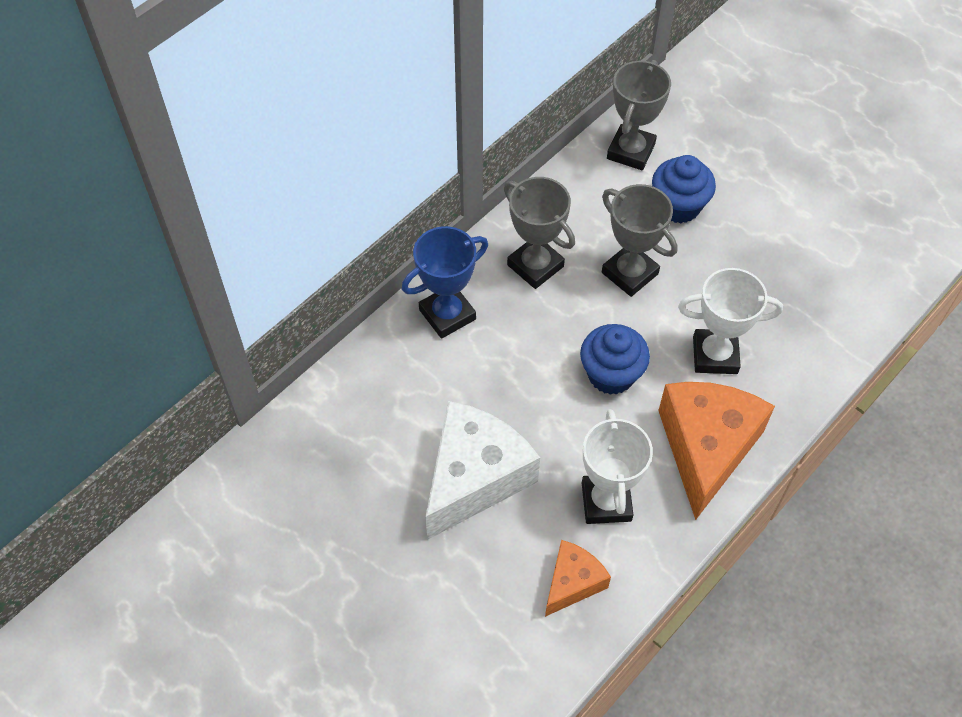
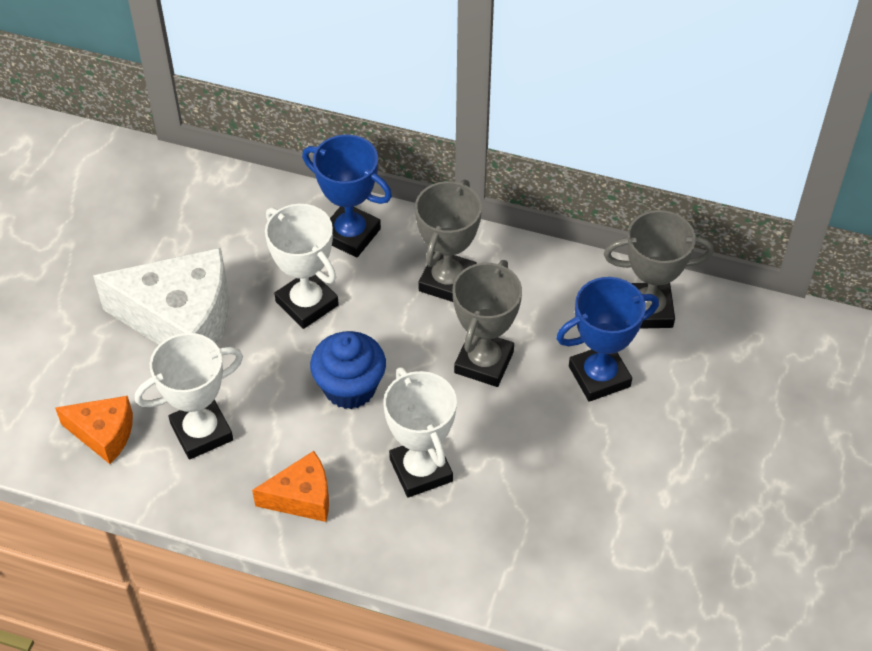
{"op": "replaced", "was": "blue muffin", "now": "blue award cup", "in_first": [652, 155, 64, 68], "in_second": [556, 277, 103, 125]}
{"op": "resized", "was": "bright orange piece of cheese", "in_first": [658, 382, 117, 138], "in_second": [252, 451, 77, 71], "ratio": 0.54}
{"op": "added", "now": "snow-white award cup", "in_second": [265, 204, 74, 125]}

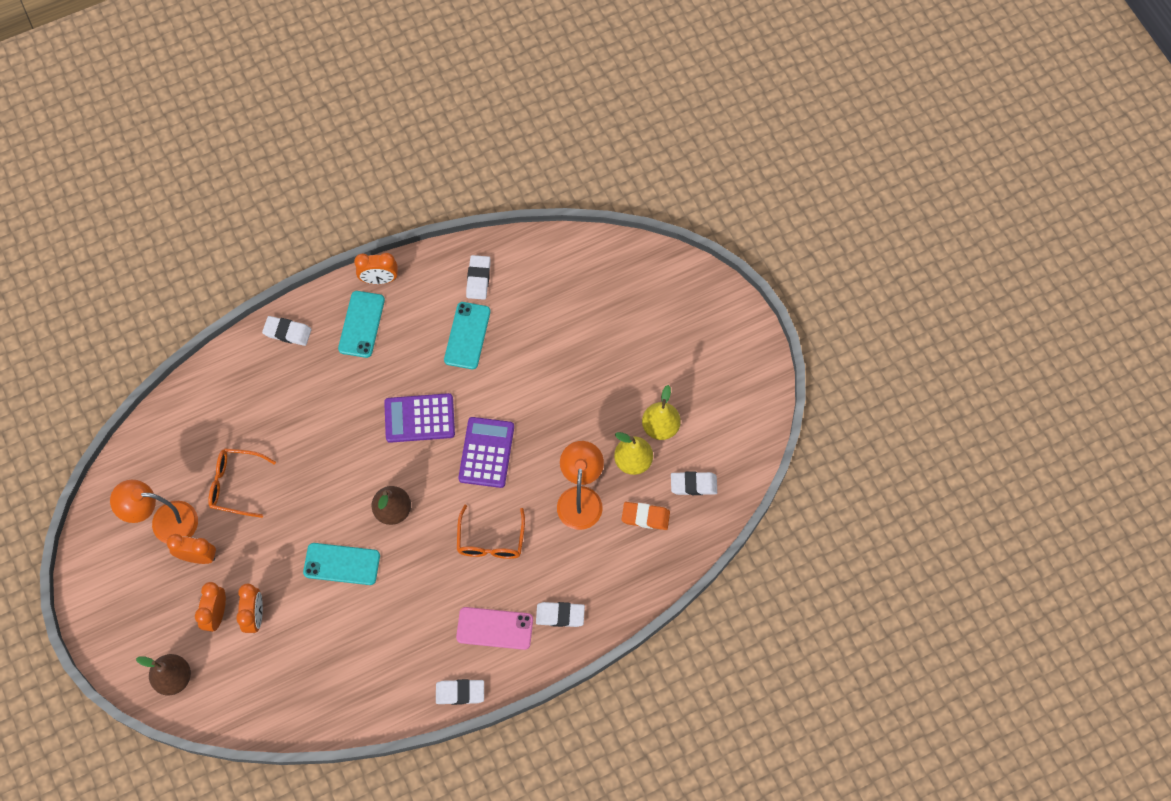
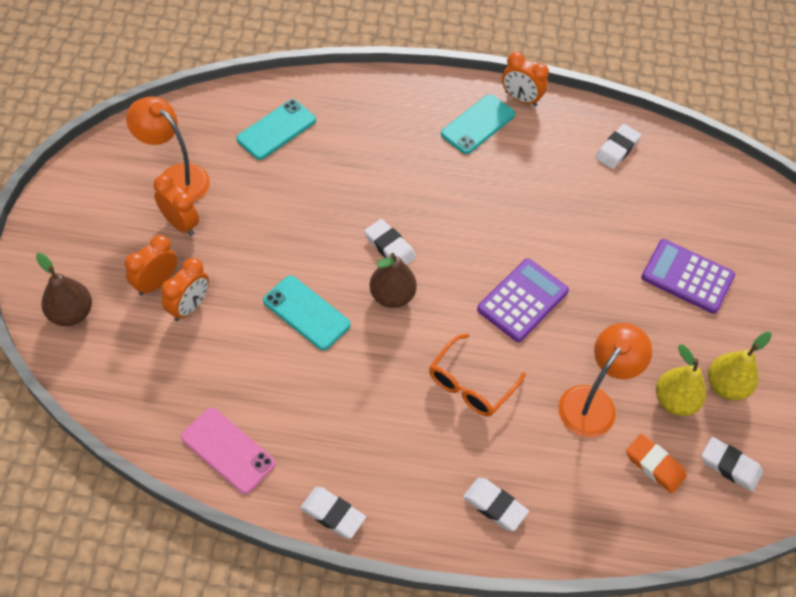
{"op": "removed", "was": "bright orange eyeglasses", "in_first": [208, 448, 68, 70]}
{"op": "moved", "was": "snow-white eraser", "in_first": [262, 316, 50, 30], "in_second": [364, 219, 52, 46]}
{"op": "moved", "was": "royal purple calculator", "in_first": [384, 393, 71, 50], "in_second": [641, 239, 94, 75]}
{"op": "moved", "was": "teal phone", "in_first": [444, 302, 47, 67], "in_second": [236, 99, 80, 61]}
{"op": "moved", "was": "rose-pink phone", "in_first": [456, 607, 77, 43], "in_second": [181, 408, 95, 86]}

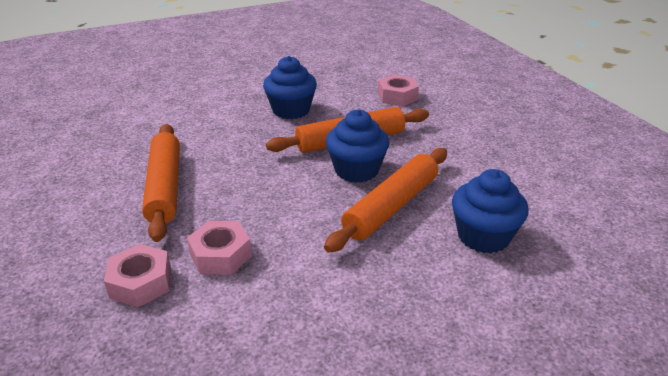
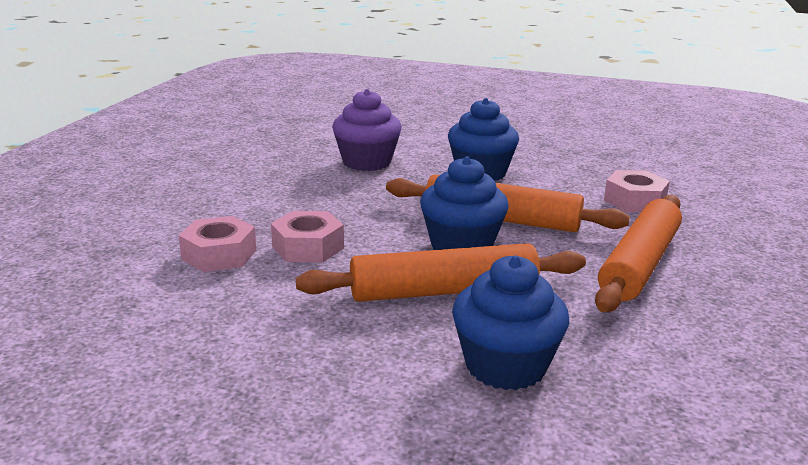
{"op": "moved", "was": "rose-pink hexagon nut", "in_first": [104, 244, 67, 63], "in_second": [271, 211, 73, 52]}
{"op": "moved", "was": "bright orange dough roller", "in_first": [142, 124, 38, 118], "in_second": [595, 195, 87, 117]}
{"op": "added", "now": "royal purple muffin", "in_second": [332, 89, 70, 82]}

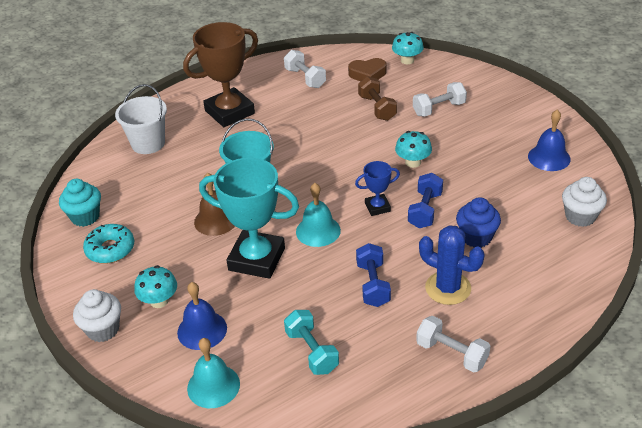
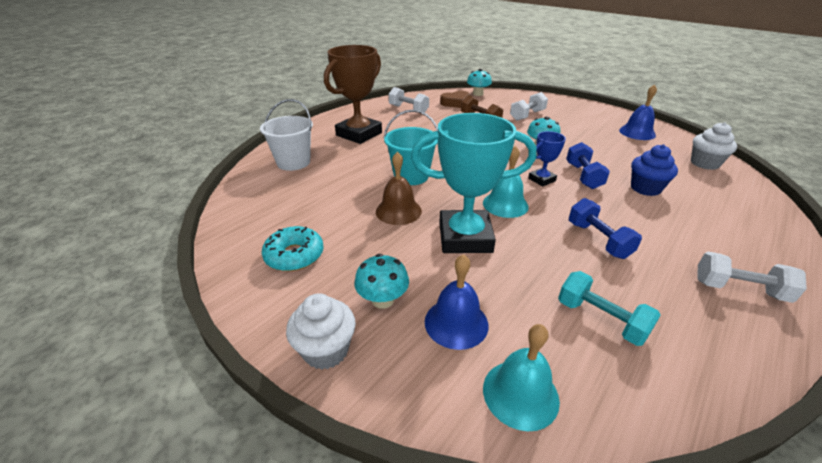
{"op": "removed", "was": "teal muffin", "in_first": [59, 179, 42, 48]}
{"op": "removed", "was": "blue saguaro cactus", "in_first": [419, 225, 66, 80]}

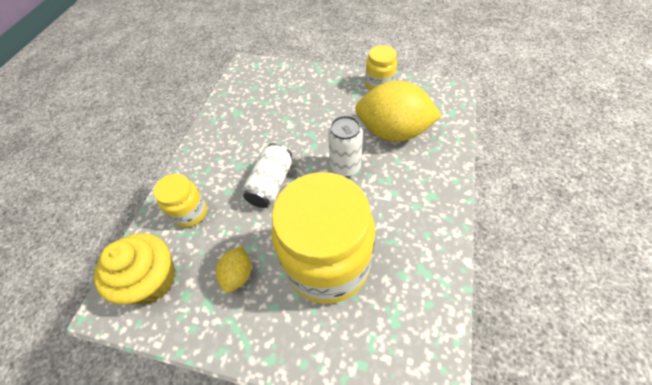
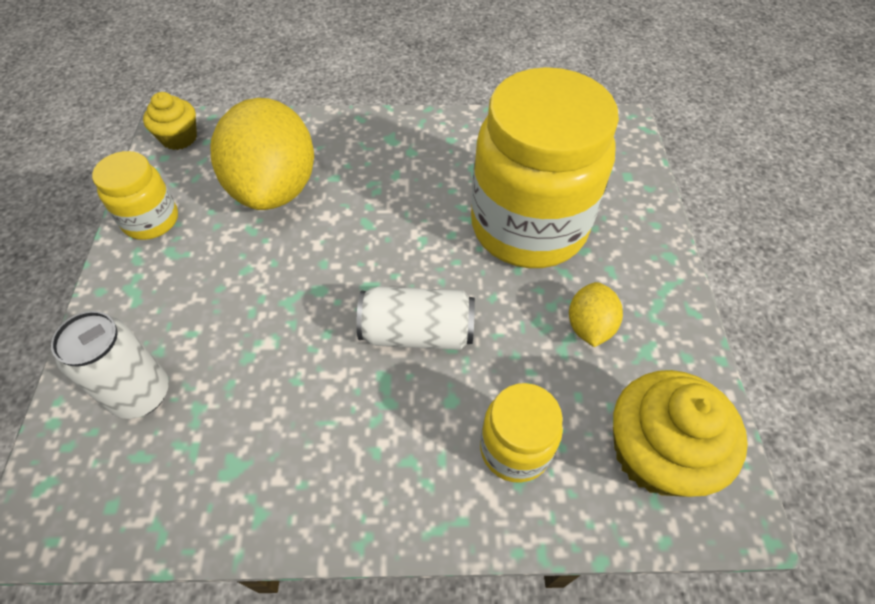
{"op": "turned", "was": "yellow toy lemon", "in_first": [216, 246, 35, 47], "in_second": [569, 282, 54, 65], "clockwise": -75}
{"op": "moved", "was": "snow-white tin", "in_first": [328, 116, 35, 61], "in_second": [51, 311, 118, 108]}
{"op": "added", "now": "yellow muffin", "in_second": [143, 92, 54, 58]}

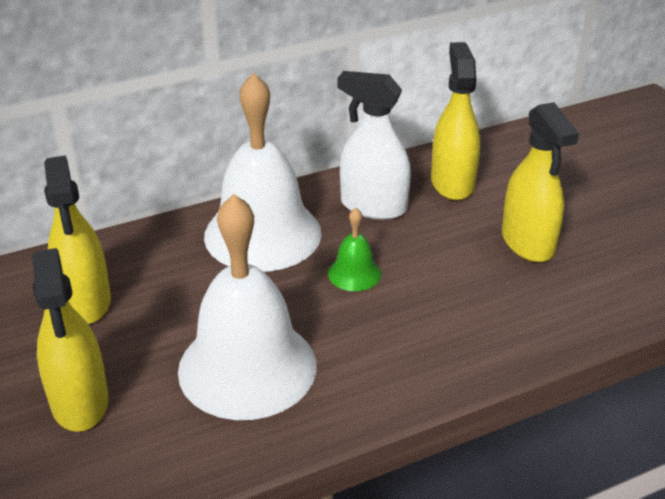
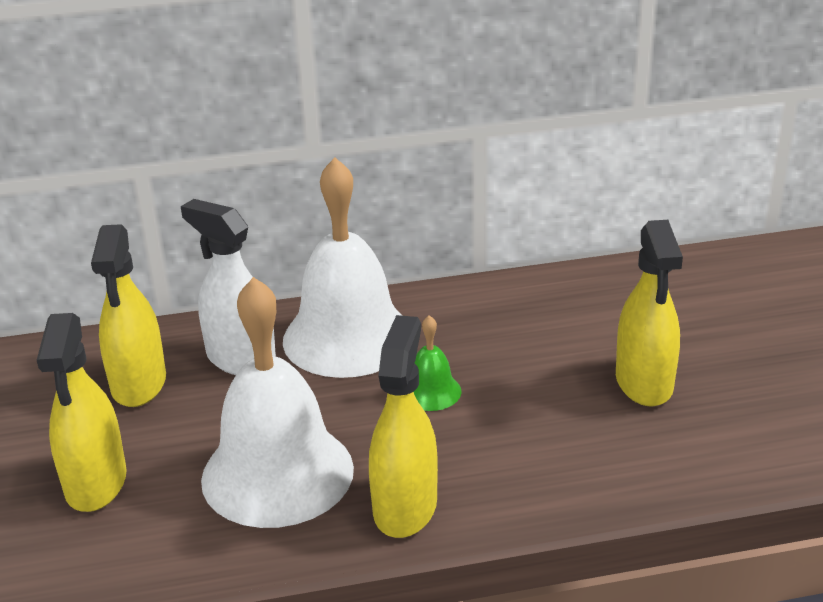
{"op": "moved", "was": "snow-white spray cleaner", "in_first": [337, 71, 74, 149], "in_second": [181, 199, 95, 176]}
{"op": "moved", "was": "yellow spray cleaner", "in_first": [431, 42, 49, 158], "in_second": [369, 315, 69, 223]}

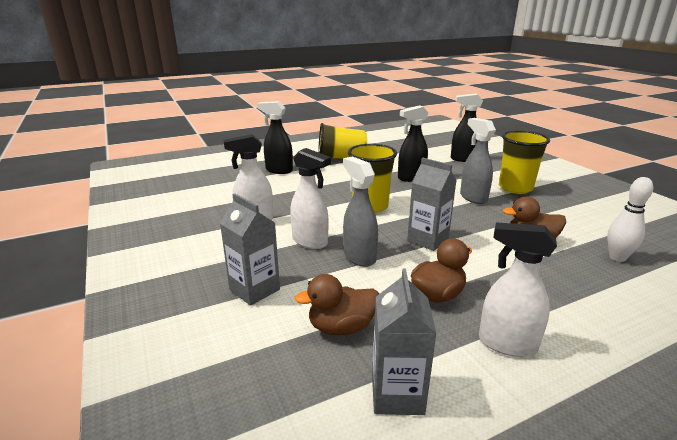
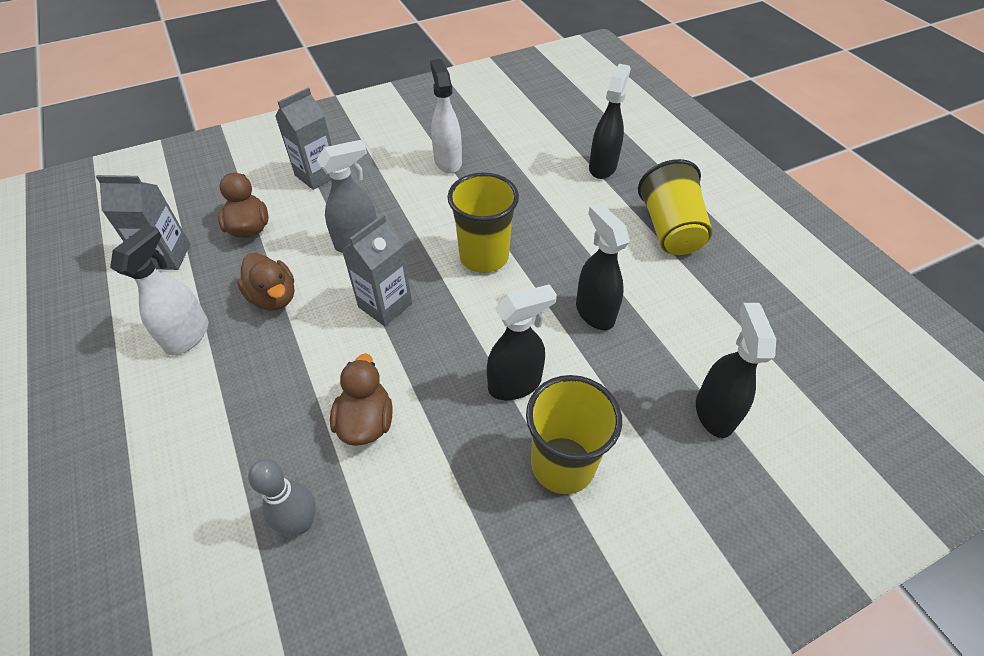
{"op": "removed", "was": "snow-white spray cleaner", "in_first": [290, 148, 41, 101]}
{"op": "recoloured", "was": "ash-grey spray cleaner", "now": "black spray cleaner", "in_first": [460, 118, 36, 86], "in_second": [487, 284, 70, 116]}
{"op": "recoloured", "was": "snow-white bowling pin", "now": "ash-grey bowling pin", "in_first": [607, 177, 46, 85], "in_second": [248, 459, 68, 76]}

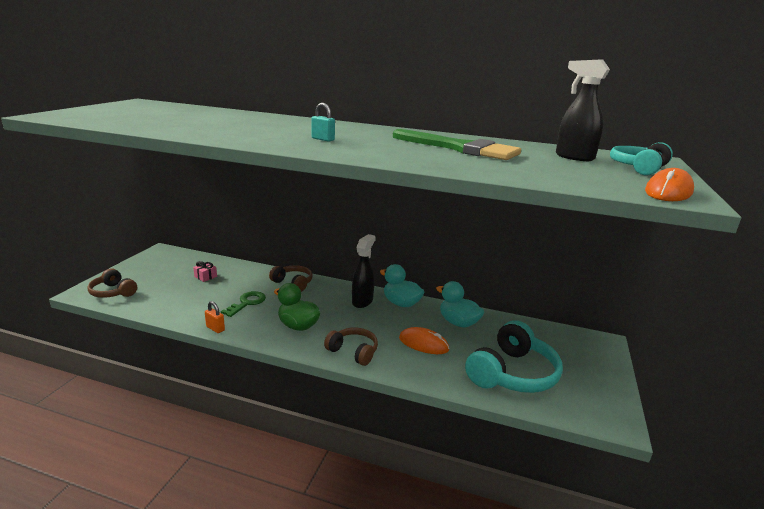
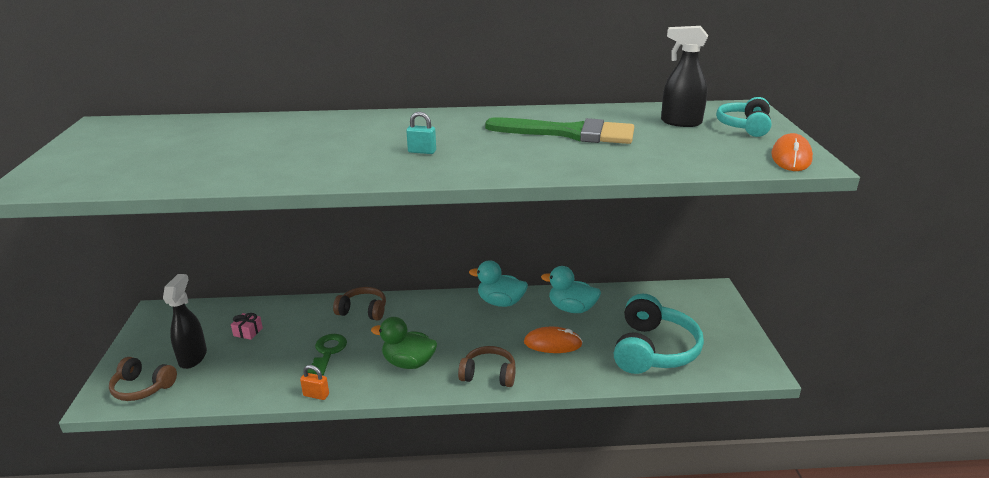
{"op": "moved", "was": "black spray cleaner", "in_first": [352, 234, 24, 74], "in_second": [163, 274, 44, 95]}

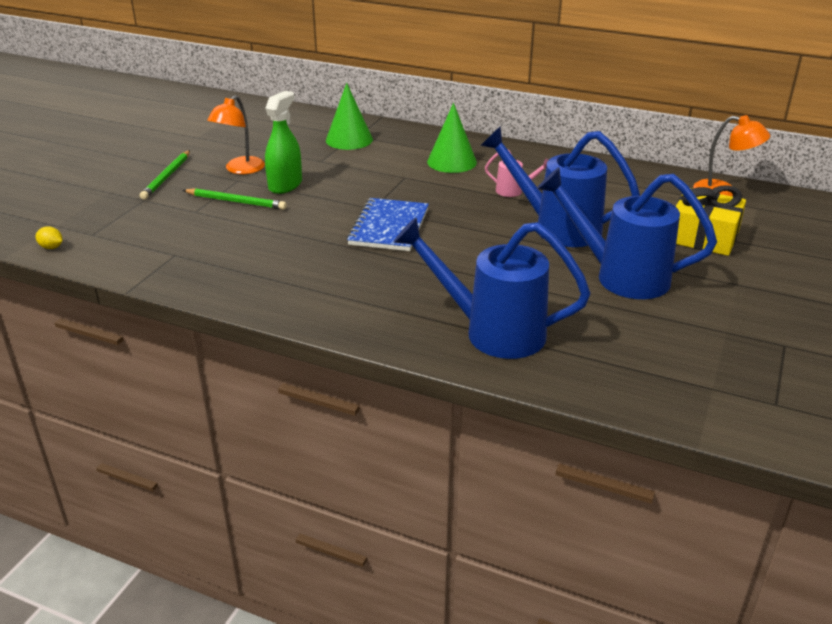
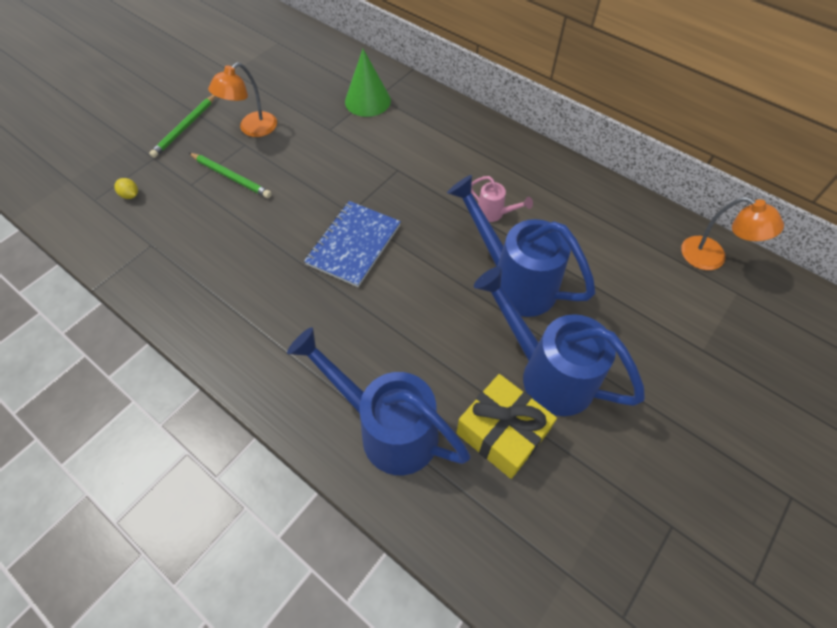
{"op": "moved", "was": "yellow toy lemon", "in_first": [36, 226, 26, 23], "in_second": [114, 178, 24, 21]}
{"op": "removed", "was": "green spray cleaner", "in_first": [265, 91, 37, 103]}
{"op": "removed", "was": "green solid cone", "in_first": [427, 103, 50, 70]}
{"op": "moved", "was": "yellow wrapped gift", "in_first": [676, 185, 70, 71], "in_second": [456, 374, 101, 105]}

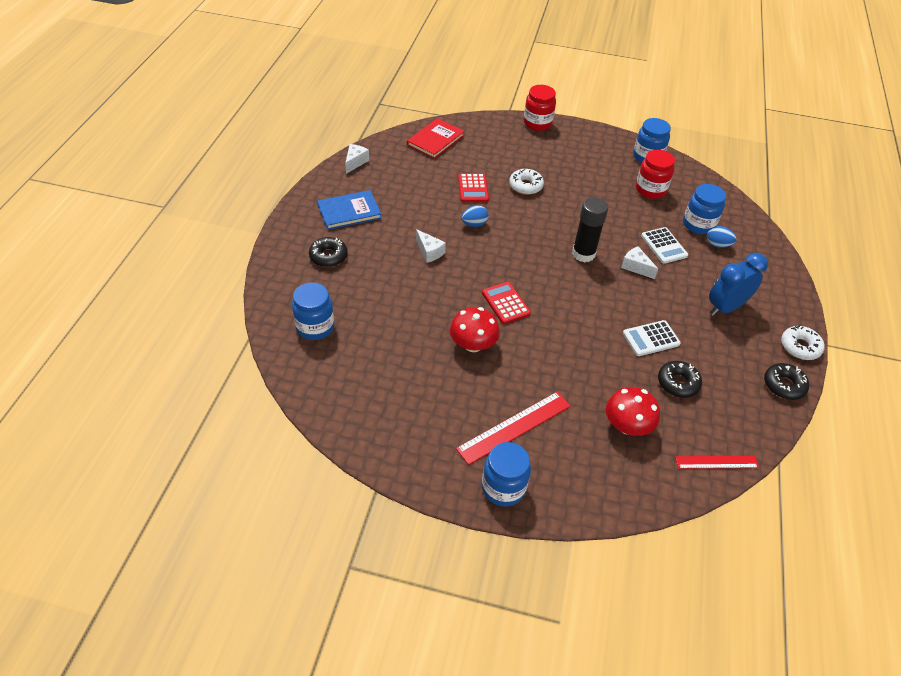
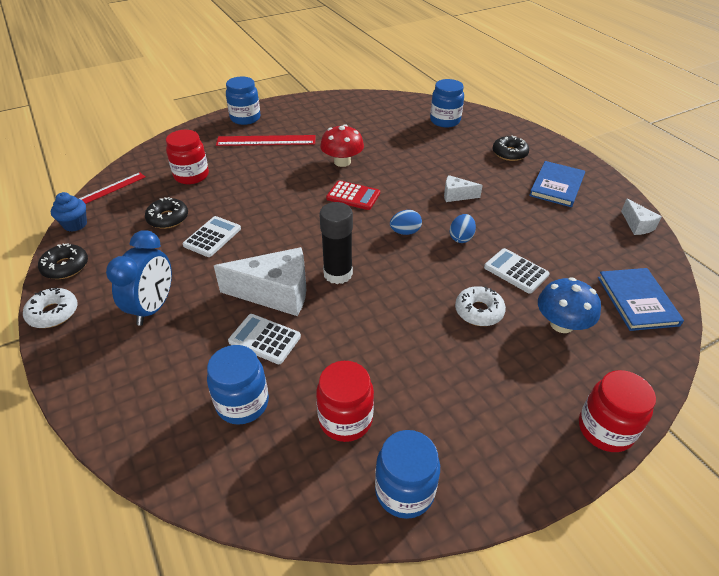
{"op": "recoloured", "was": "red hardcover", "now": "blue hardcover", "in_first": [407, 118, 58, 41], "in_second": [598, 268, 86, 63]}
{"op": "turned", "was": "red ruler", "in_first": [456, 391, 115, 74], "in_second": [216, 135, 100, 11], "clockwise": 75}
{"op": "recoloured", "was": "red calculator", "now": "snow-white calculator", "in_first": [458, 173, 31, 29], "in_second": [484, 248, 66, 45]}
{"op": "replaced", "was": "red toadstool", "now": "red jam jar", "in_first": [606, 387, 54, 49], "in_second": [166, 130, 43, 54]}
{"op": "resized", "was": "snow-white piece of cheese", "in_first": [621, 246, 37, 33], "in_second": [214, 247, 92, 69], "ratio": 1.98}
{"op": "moved", "was": "blue egg", "in_first": [707, 226, 30, 22], "in_second": [390, 210, 32, 25]}
{"op": "added", "now": "blue muffin", "in_second": [51, 192, 36, 40]}
{"op": "added", "now": "blue toadstool", "in_second": [538, 277, 63, 56]}

